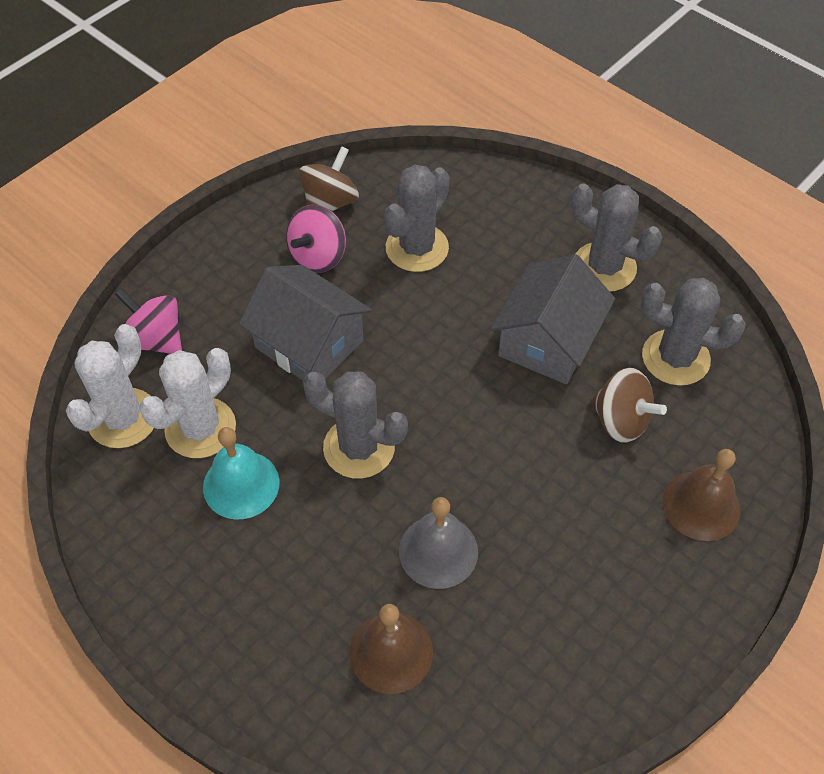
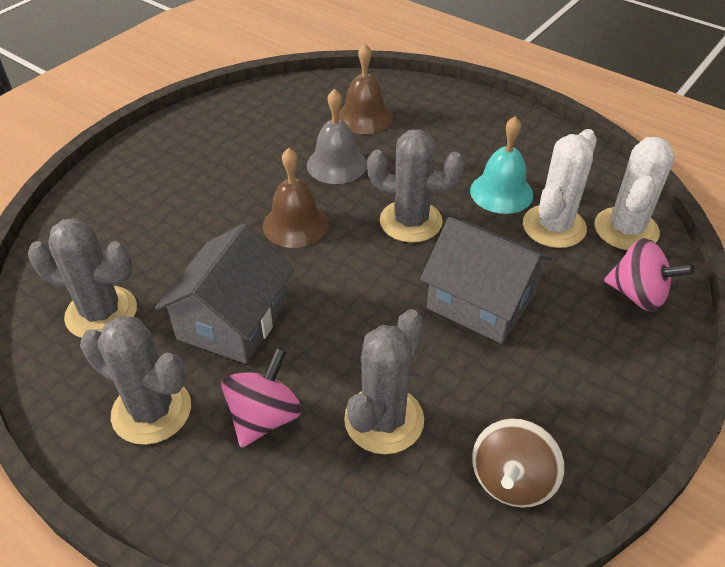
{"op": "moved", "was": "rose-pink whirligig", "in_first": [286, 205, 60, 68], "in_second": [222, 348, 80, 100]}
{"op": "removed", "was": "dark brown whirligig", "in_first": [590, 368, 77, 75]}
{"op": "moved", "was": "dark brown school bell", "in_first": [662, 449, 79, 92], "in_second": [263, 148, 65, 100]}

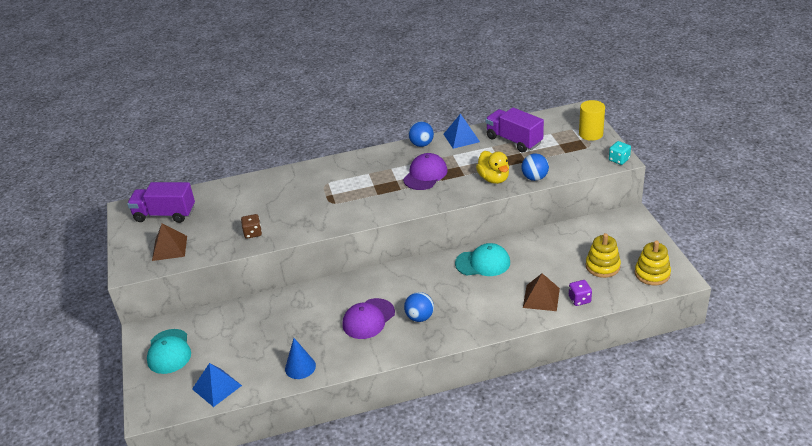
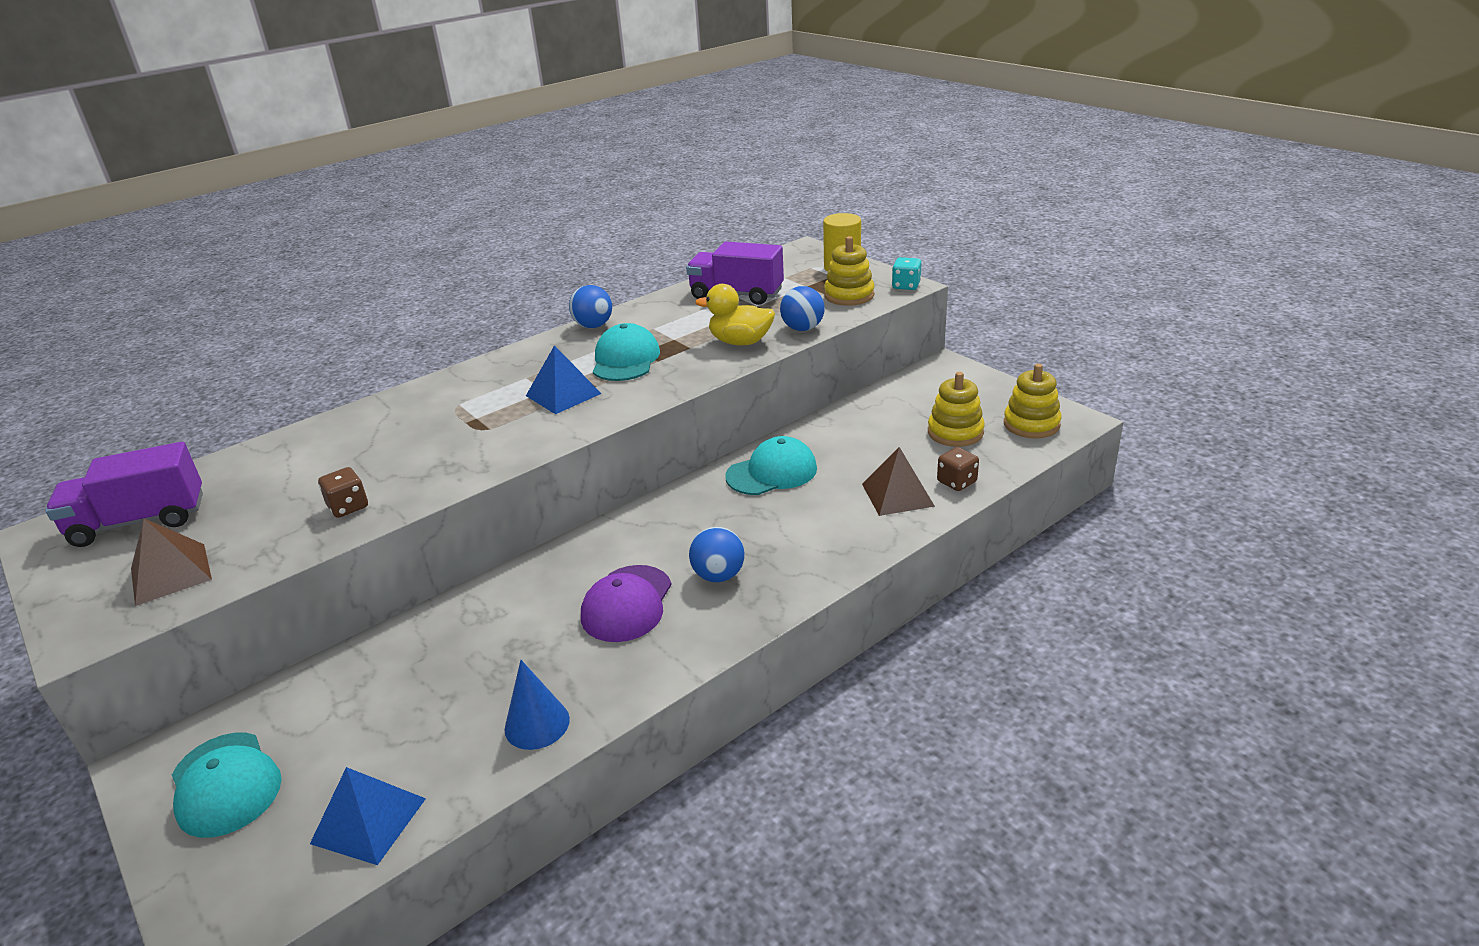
{"op": "recoloured", "was": "royal purple baseball cap", "now": "teal baseball cap", "in_first": [403, 153, 44, 37], "in_second": [593, 323, 67, 58]}
{"op": "moved", "was": "blue pyramid shape", "in_first": [443, 113, 37, 36], "in_second": [526, 345, 75, 69]}
{"op": "turned", "was": "yellow toy duck", "in_first": [476, 151, 33, 33], "in_second": [695, 284, 80, 61], "clockwise": 150}
{"op": "recoloured", "was": "royal purple game die", "now": "dark brown game die", "in_first": [569, 280, 23, 26], "in_second": [937, 447, 42, 44]}
{"op": "added", "now": "yellow stacking toy", "in_second": [824, 236, 50, 70]}

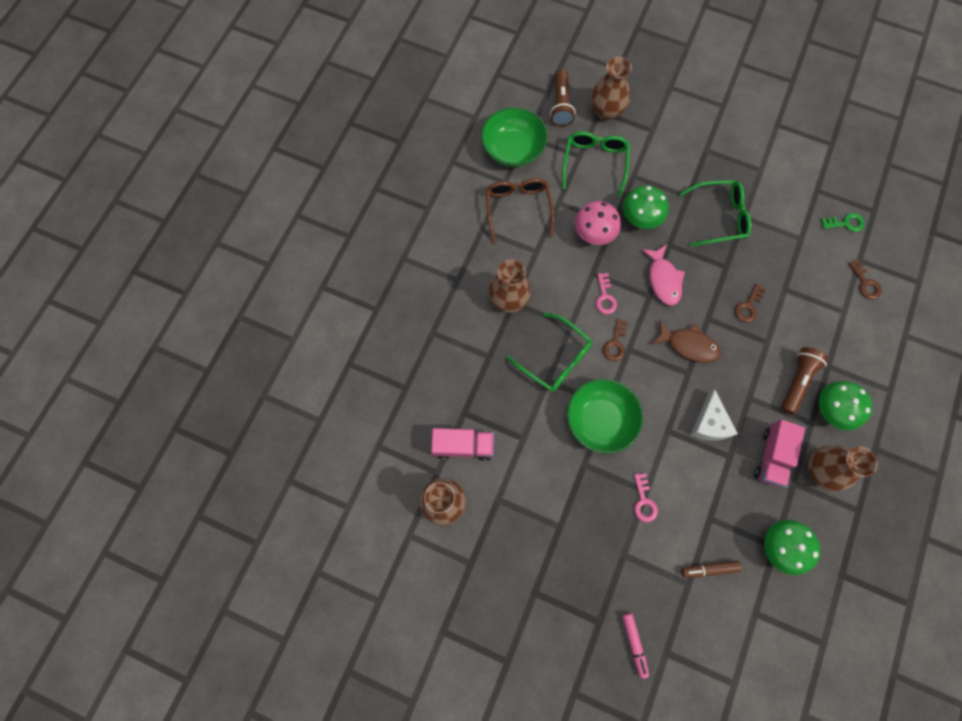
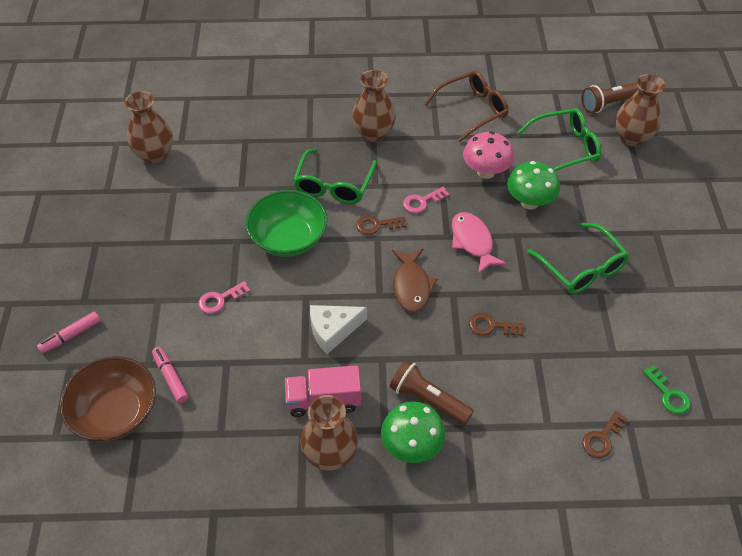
{"op": "removed", "was": "rose-pink lorry", "in_first": [431, 428, 63, 33]}
{"op": "removed", "was": "green bowl", "in_first": [481, 107, 67, 60]}
{"op": "turned", "was": "rose-pink toy fish", "in_first": [641, 245, 44, 61], "in_second": [452, 212, 55, 62], "clockwise": 105}
{"op": "recoloured", "was": "dark brown marker pen", "now": "rose-pink marker pen", "in_first": [681, 561, 61, 17], "in_second": [152, 347, 37, 56]}
{"op": "removed", "was": "green toadstool", "in_first": [764, 520, 57, 55]}
{"op": "turned", "was": "dark brown pocket torch", "in_first": [781, 347, 47, 68], "in_second": [389, 360, 85, 65], "clockwise": -150}
{"op": "added", "now": "dark brown bowl", "in_second": [59, 356, 97, 85]}

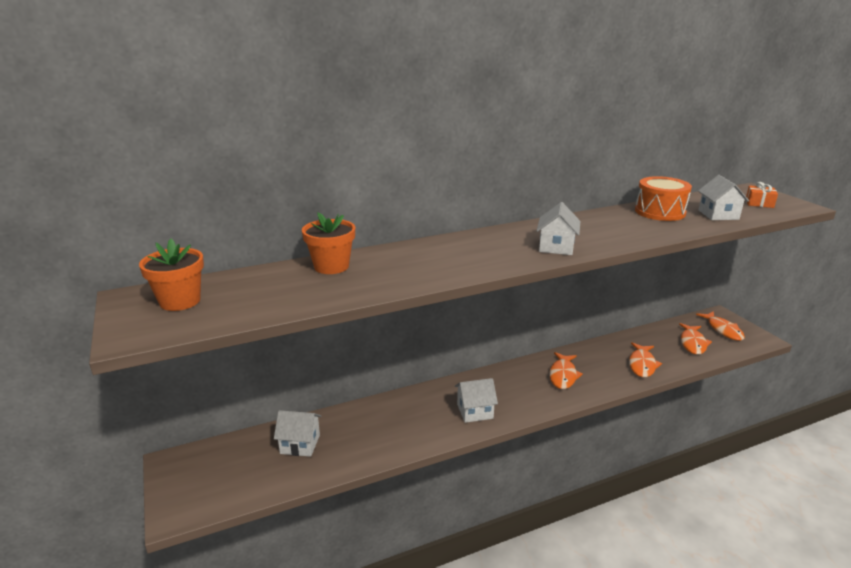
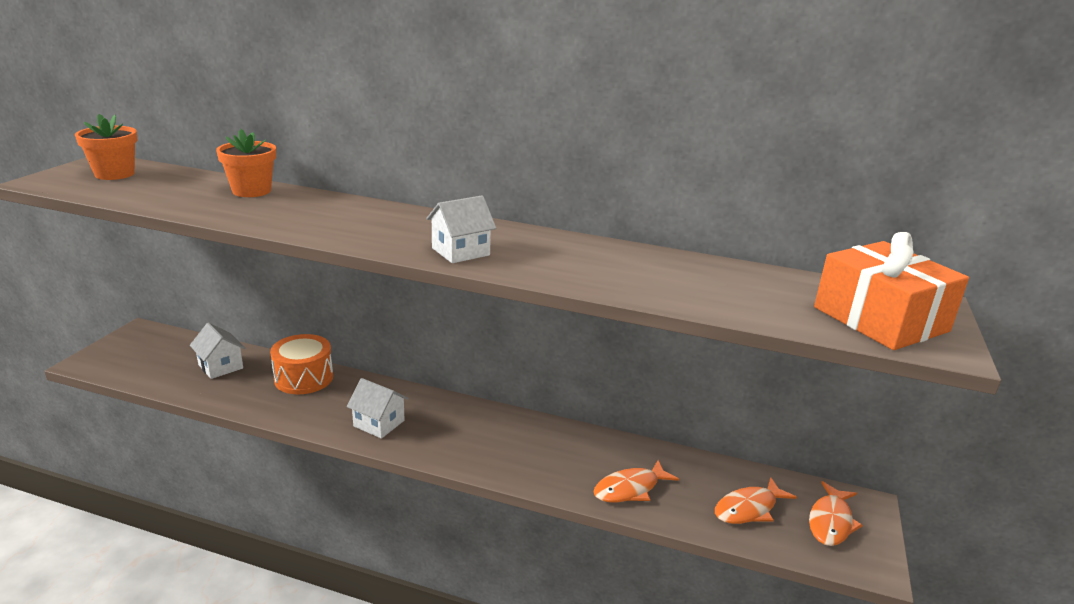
{"op": "removed", "was": "bright orange toy fish", "in_first": [550, 352, 33, 37]}
{"op": "moved", "was": "bright orange drum", "in_first": [635, 176, 57, 45], "in_second": [270, 334, 63, 60]}
{"op": "removed", "was": "snow-white house", "in_first": [698, 175, 51, 45]}
{"op": "resized", "was": "bright orange wrapped gift", "in_first": [746, 182, 32, 26], "in_second": [814, 232, 155, 118], "ratio": 2.31}

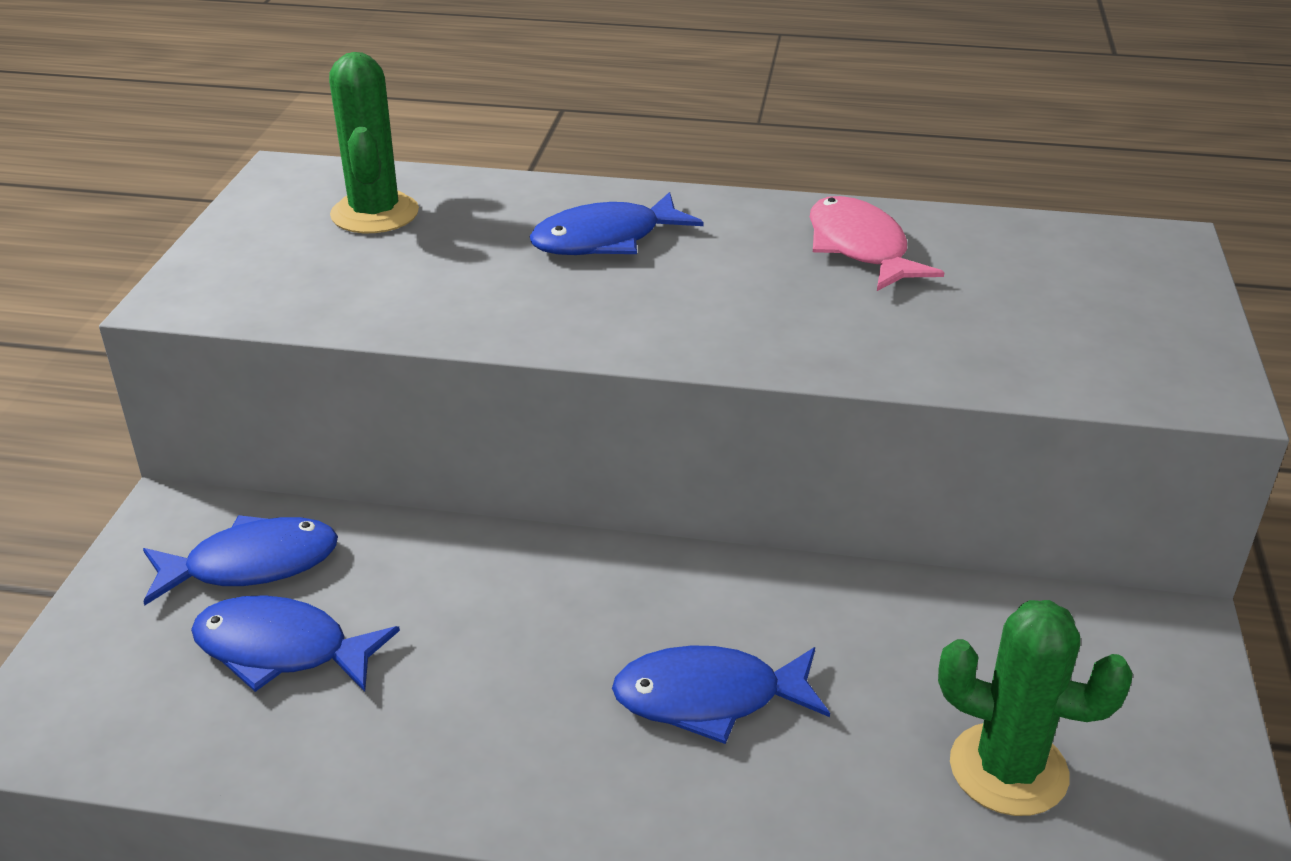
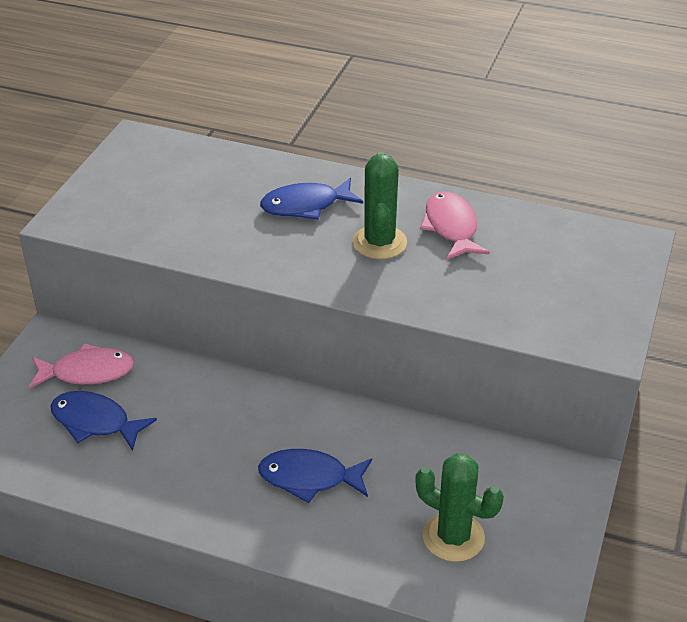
{"op": "recoloured", "was": "blue toy fish", "now": "rose-pink toy fish", "in_first": [143, 515, 195, 91], "in_second": [29, 343, 106, 46]}
{"op": "moved", "was": "green saguaro cactus", "in_first": [329, 52, 90, 181], "in_second": [352, 152, 55, 107]}

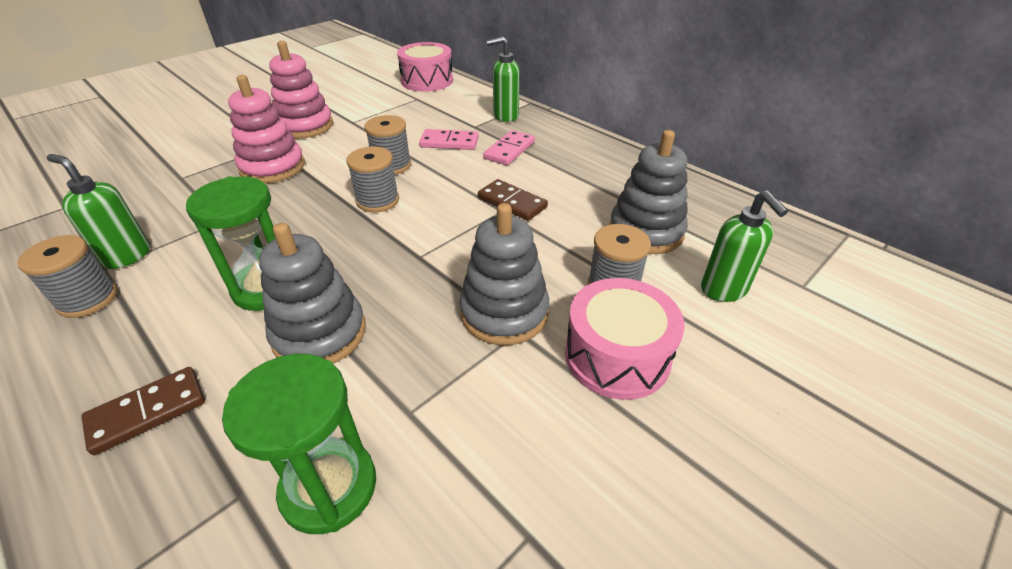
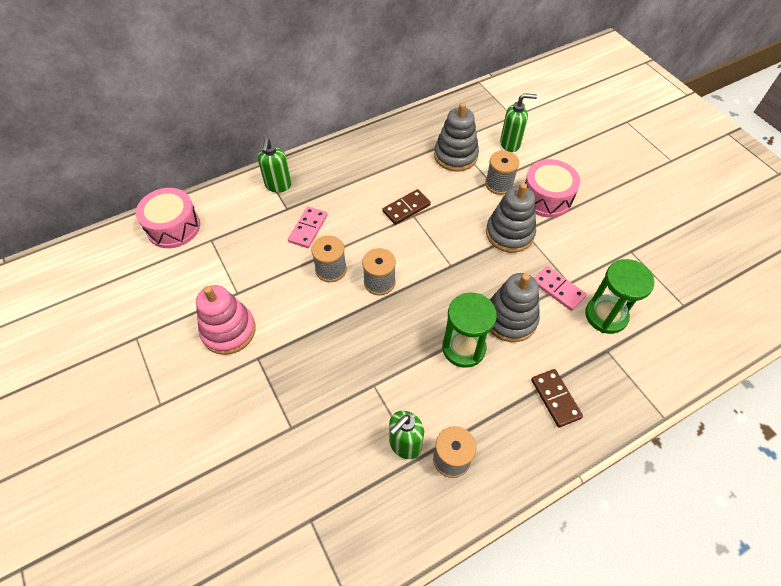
{"op": "removed", "was": "rose-pink stacking toy", "in_first": [228, 75, 77, 109]}
{"op": "moved", "was": "rose-pink domino tile", "in_first": [483, 130, 52, 35], "in_second": [534, 266, 53, 45]}

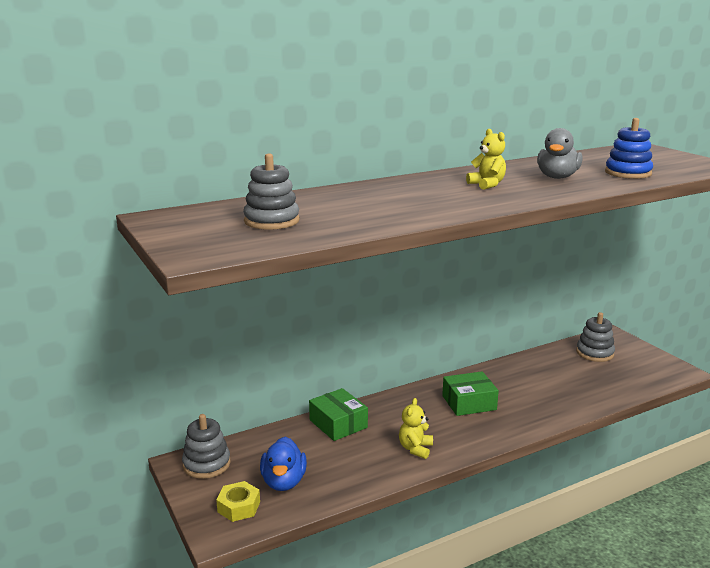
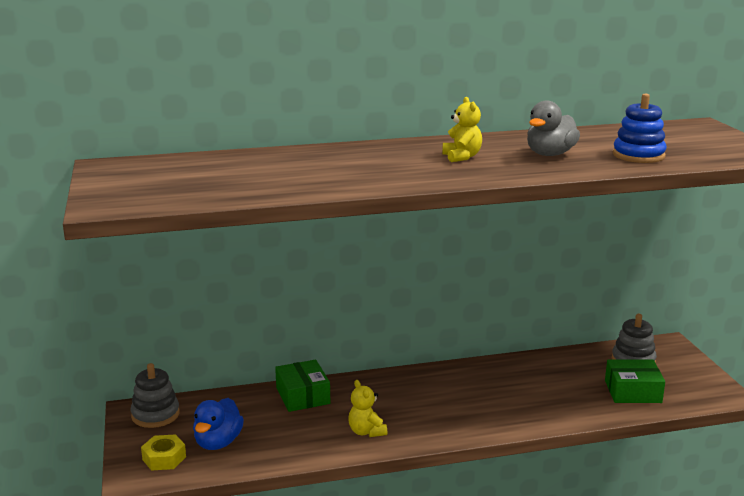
{"op": "removed", "was": "ash-grey stacking toy", "in_first": [243, 153, 57, 77]}
{"op": "turned", "was": "yellow teddy", "in_first": [399, 398, 34, 61], "in_second": [348, 380, 39, 57], "clockwise": -60}
{"op": "moved", "was": "green parcel", "in_first": [442, 371, 57, 45], "in_second": [605, 359, 60, 44]}

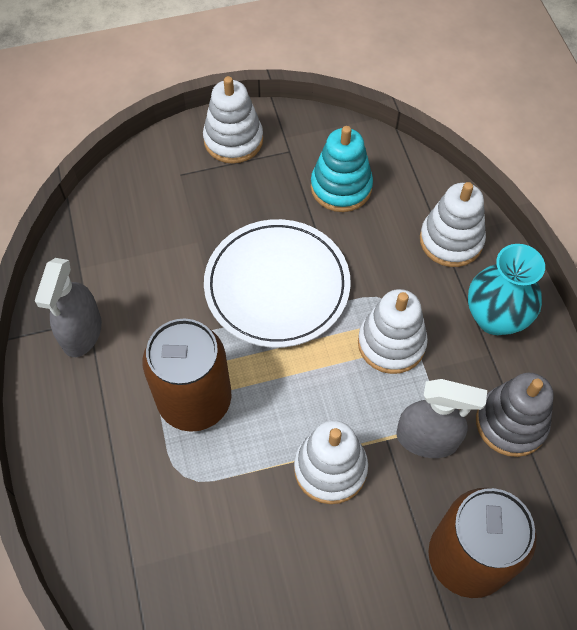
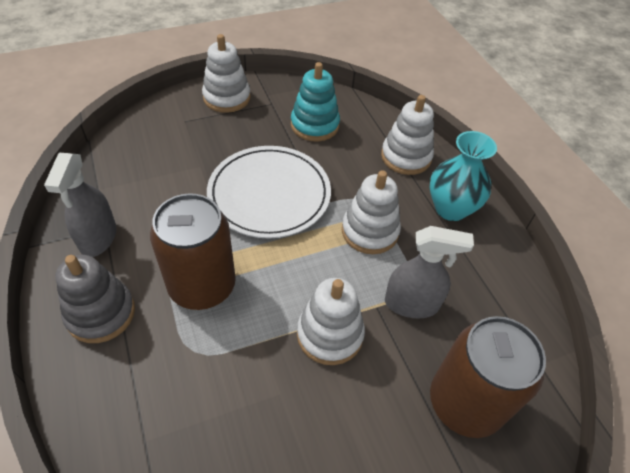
{"op": "moved", "was": "ash-grey stacking toy", "in_first": [476, 373, 78, 84], "in_second": [56, 255, 79, 88]}

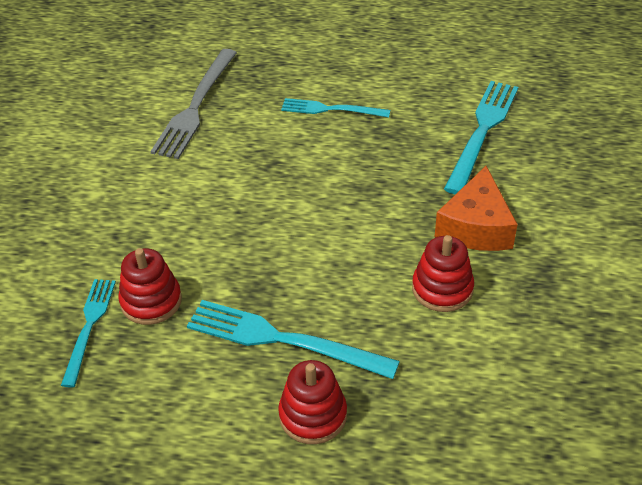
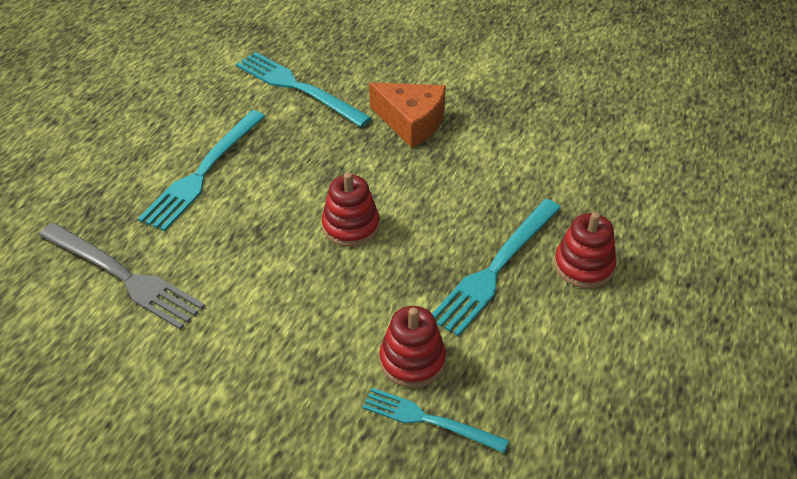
{"op": "resized", "was": "teal table fork", "in_first": [281, 98, 109, 20], "in_second": [138, 110, 127, 121], "ratio": 1.59}
{"op": "moved", "was": "red stacking toy", "in_first": [412, 235, 62, 77], "in_second": [322, 173, 58, 74]}

